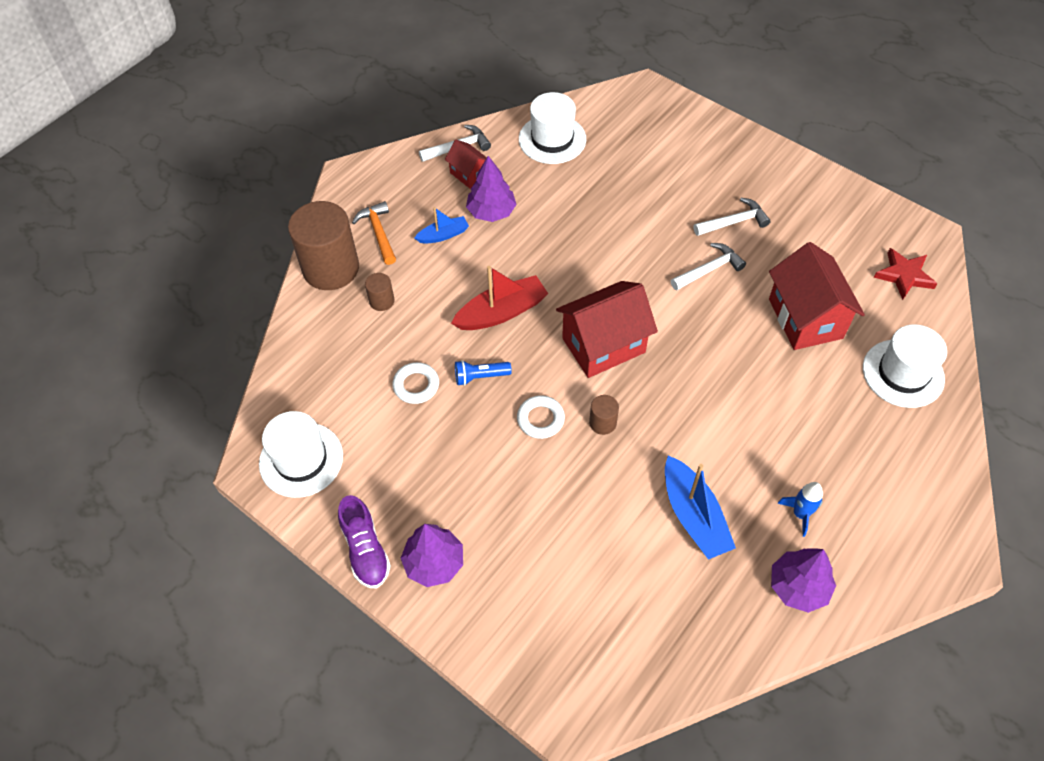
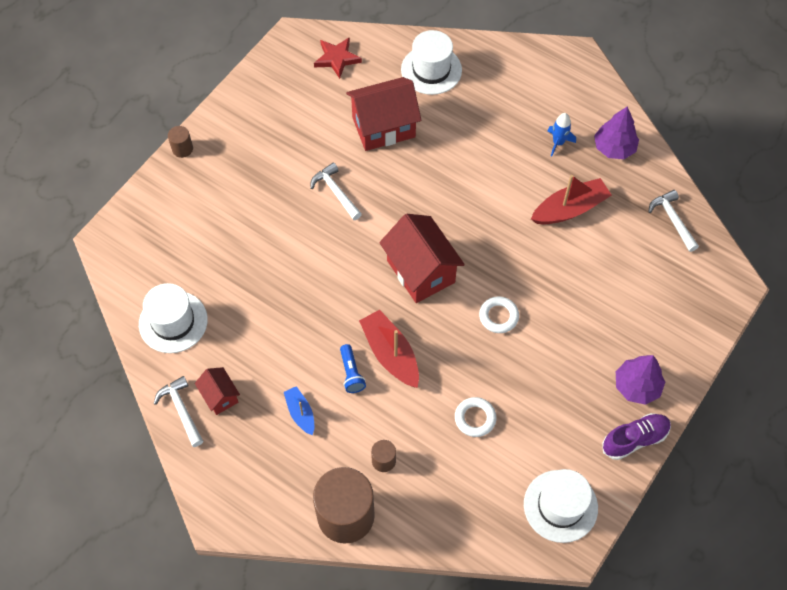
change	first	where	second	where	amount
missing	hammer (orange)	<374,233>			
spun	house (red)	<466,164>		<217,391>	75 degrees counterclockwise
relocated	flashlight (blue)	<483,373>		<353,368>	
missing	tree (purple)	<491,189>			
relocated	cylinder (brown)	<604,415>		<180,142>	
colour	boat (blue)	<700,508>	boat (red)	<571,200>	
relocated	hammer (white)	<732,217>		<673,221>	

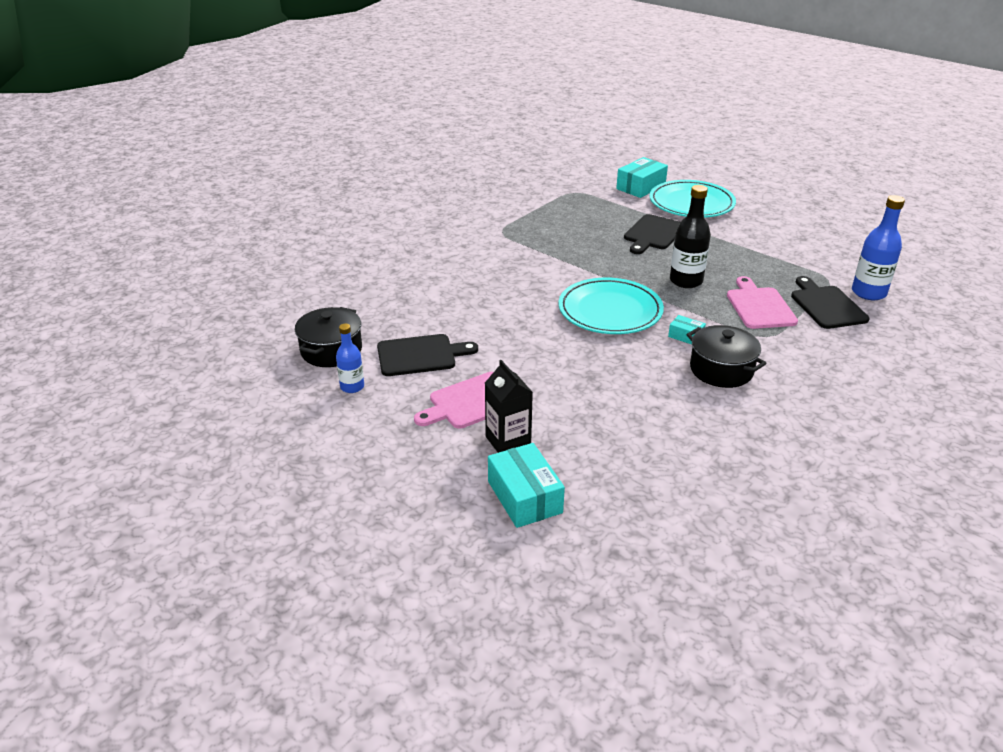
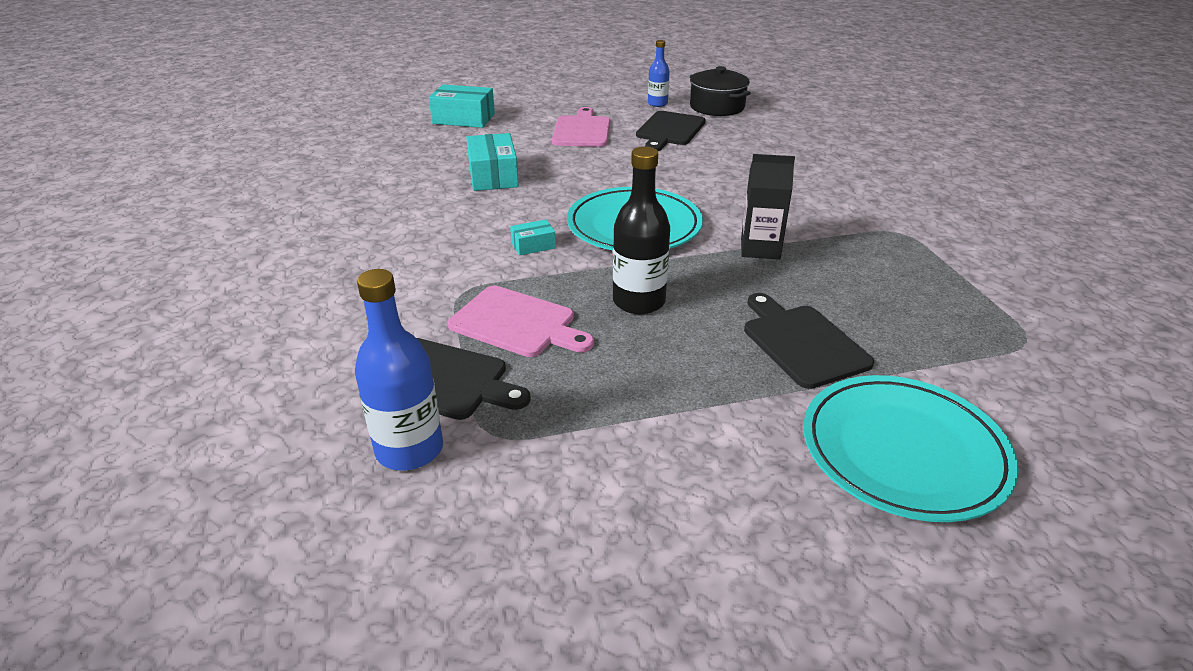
change	first	where	second	where	amount
relocated	carton (black)	<509,406>		<768,207>	
relocated	box (turquoise)	<642,177>		<492,162>	
missing	pot (black)	<726,356>			

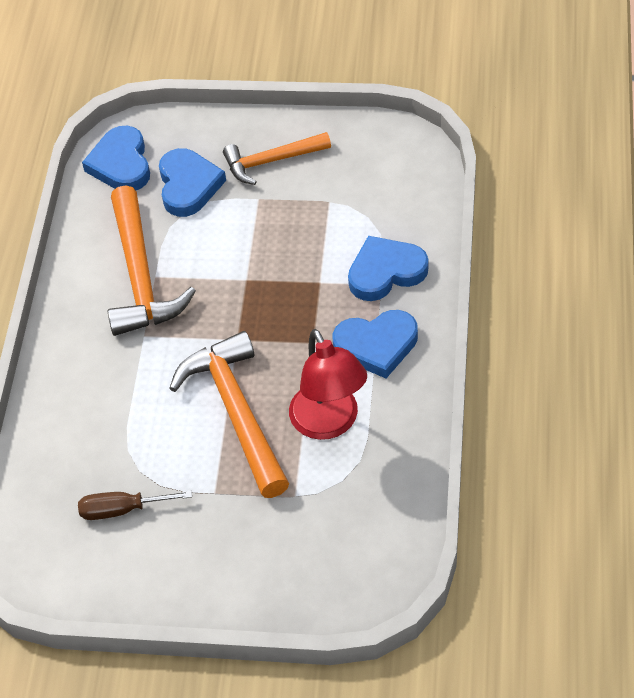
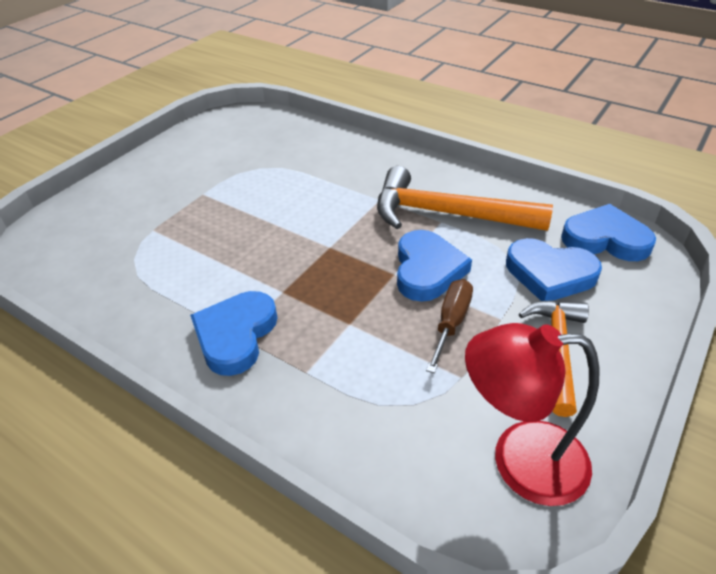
change	first	where	second	where	amount
relocated	screwdriver (brown)	<135,505>		<449,326>	
missing	hammer (orange)	<229,414>			
relocated	lamp (red)	<328,384>		<532,414>	
relocated	heart (blue)	<388,268>		<434,266>	

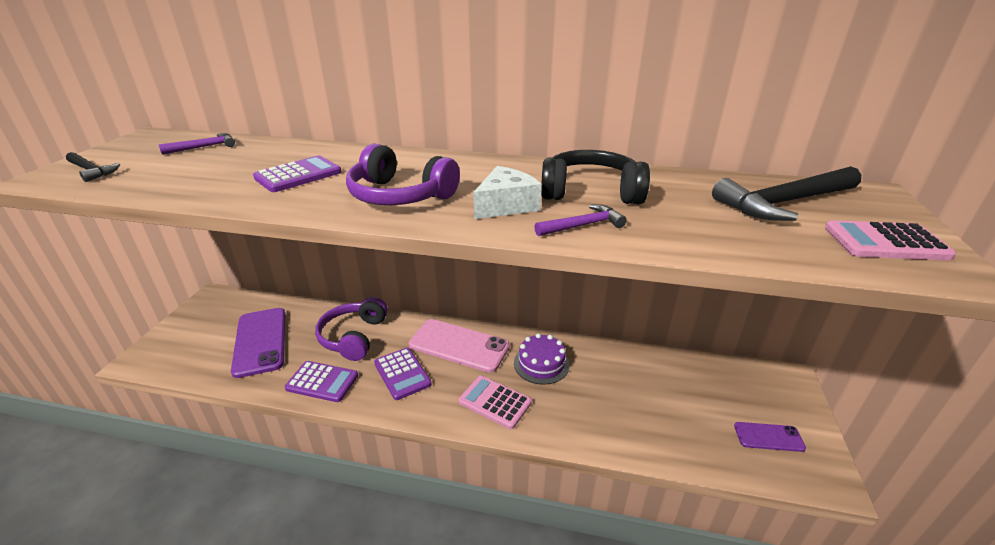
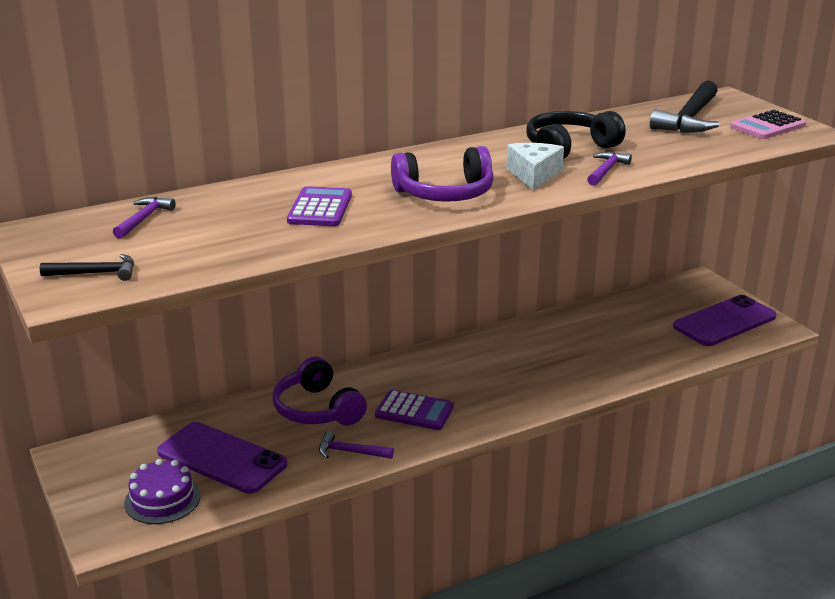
change	first	where	second	where	amount
exchanged	calculator (purple)	<321,381>	hammer (purple)	<356,445>	
missing	phone (pink)	<459,346>			
missing	calculator (pink)	<495,402>			
relocated	cake (purple)	<542,359>		<162,491>	
size	phone (purple)	<770,437>		<725,320>	x1.92

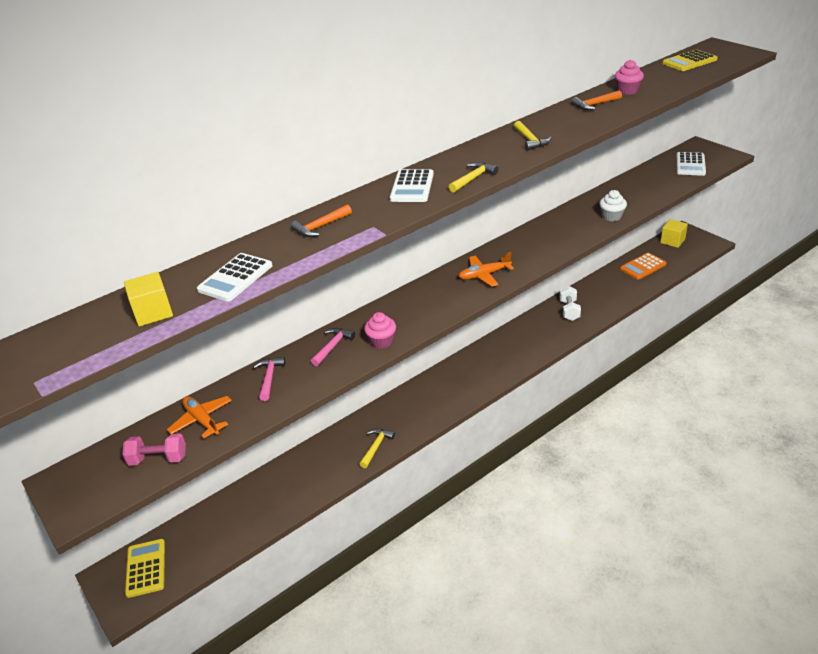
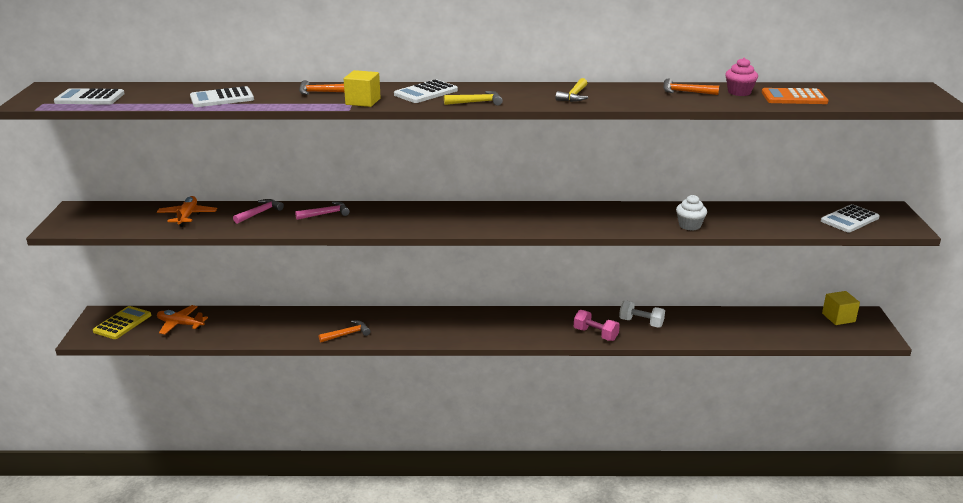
change	first	where	second	where	amount
relocated	dumbbell (pink)	<154,449>		<597,325>	
relocated	cube (yellow)	<148,299>		<362,88>	
colour	hammer (yellow)	<377,448>	hammer (orange)	<345,331>	
missing	cupcake (pink)	<380,330>			
relocated	plane (orange)	<486,269>		<182,319>	
spun	dumbbell (white)	<570,303>		<642,313>	75 degrees clockwise
relocated	calculator (orange)	<643,266>		<795,96>	
missing	calculator (yellow)	<690,60>			
appeared			calculator (white)	<89,96>	

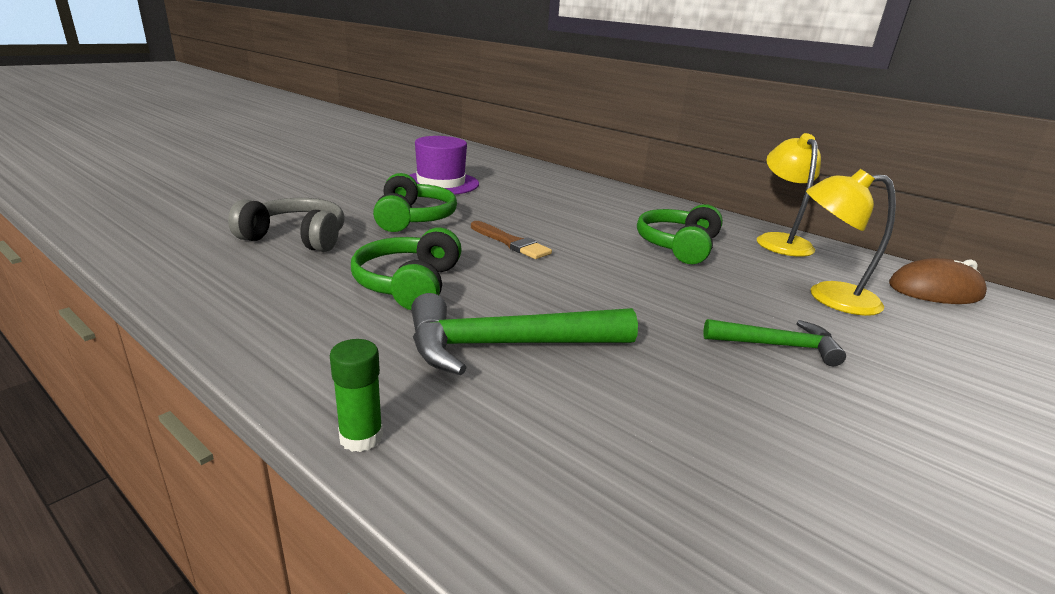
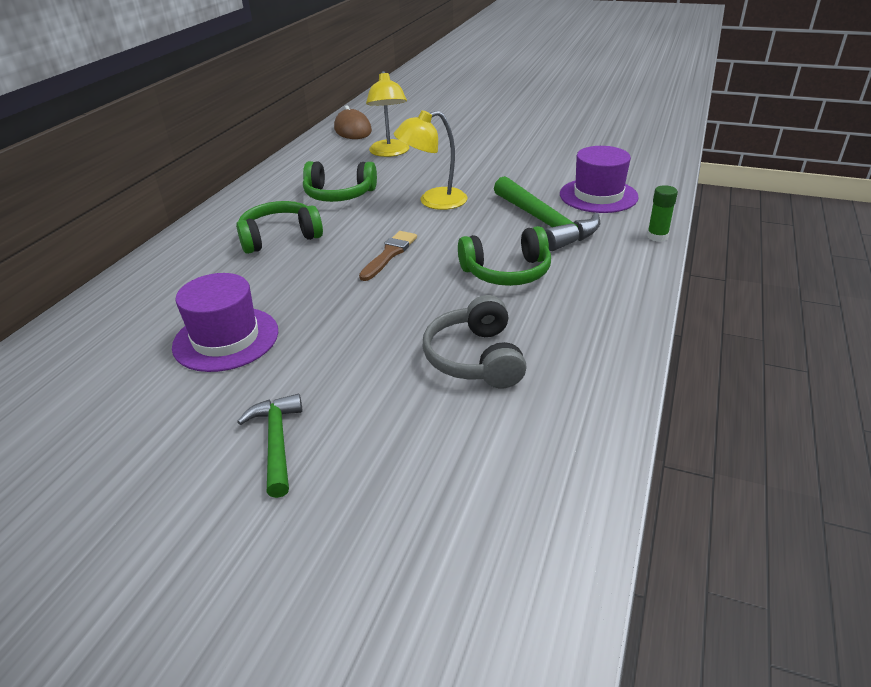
change	first	where	second	where	amount
relocated	headphones (green)	<415,202>		<279,227>	
relocated	hammer (green)	<775,342>		<269,446>	
relocated	lamp (yellow)	<789,195>		<430,160>	
appeared			hat (purple)	<599,179>	

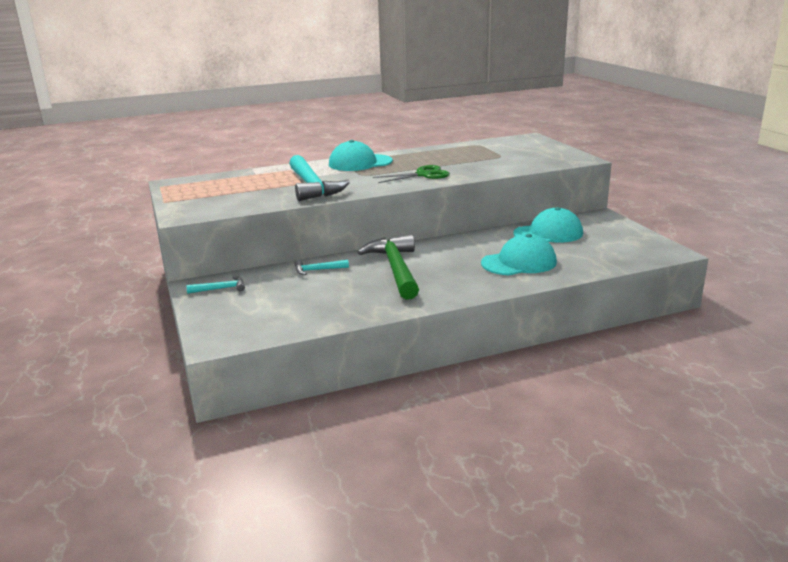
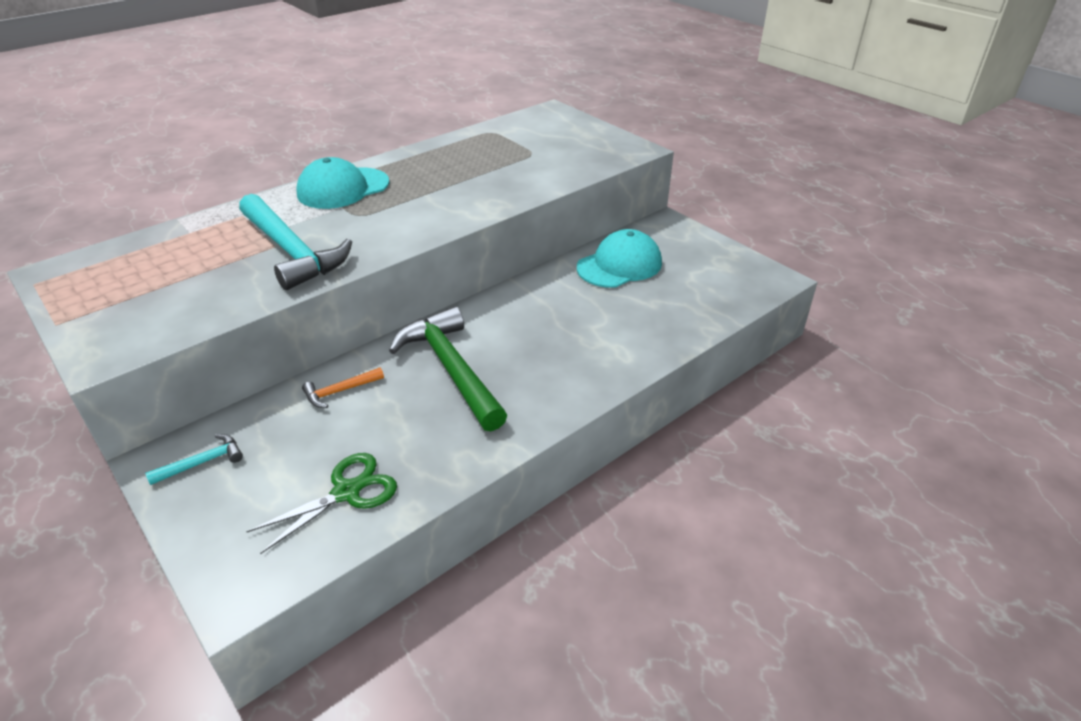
change	first	where	second	where	amount
colour	hammer (turquoise)	<322,267>	hammer (orange)	<343,387>	
relocated	scissors (green)	<411,174>		<321,503>	
missing	cap (turquoise)	<519,254>			

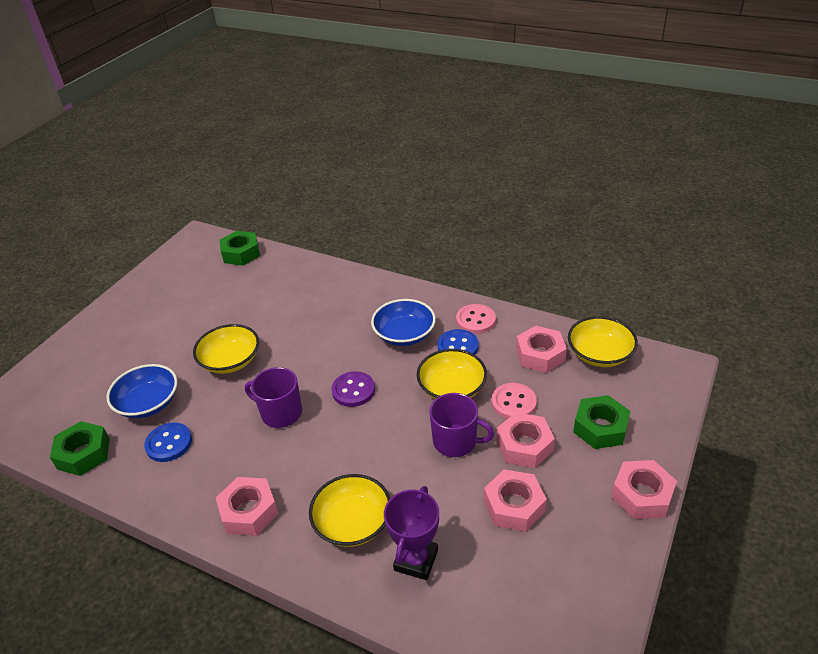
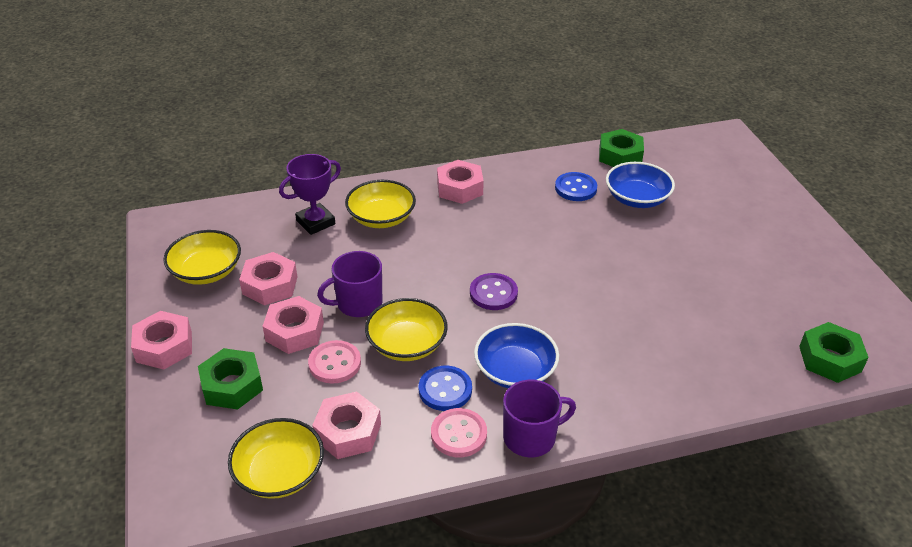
change	first	where	second	where	amount
relocated	bowl (yellow)	<226,349>		<202,257>	
relocated	mug (purple)	<273,397>		<539,418>	
spun	trophy (purple)	<411,533>		<310,194>	75 degrees clockwise

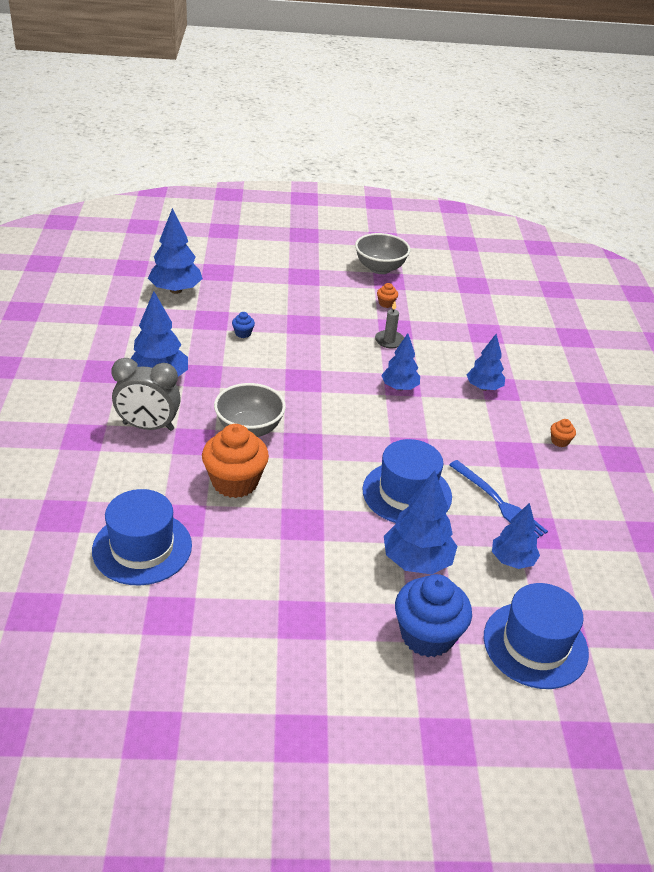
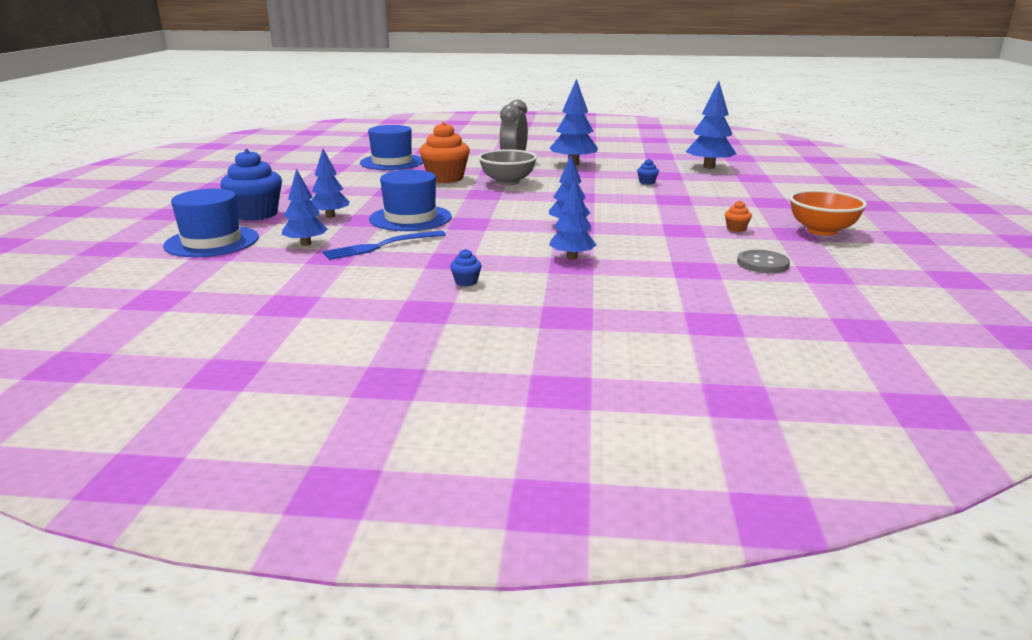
change	first	where	second	where	amount
colour	bowl (grey)	<382,253>	bowl (orange)	<828,213>	
missing	candle (grey)	<389,324>			
size	tree (blue)	<420,522>		<330,183>	x0.66
colour	cupcake (orange)	<563,433>	cupcake (blue)	<466,267>	
appeared			button (grey)	<763,261>	

